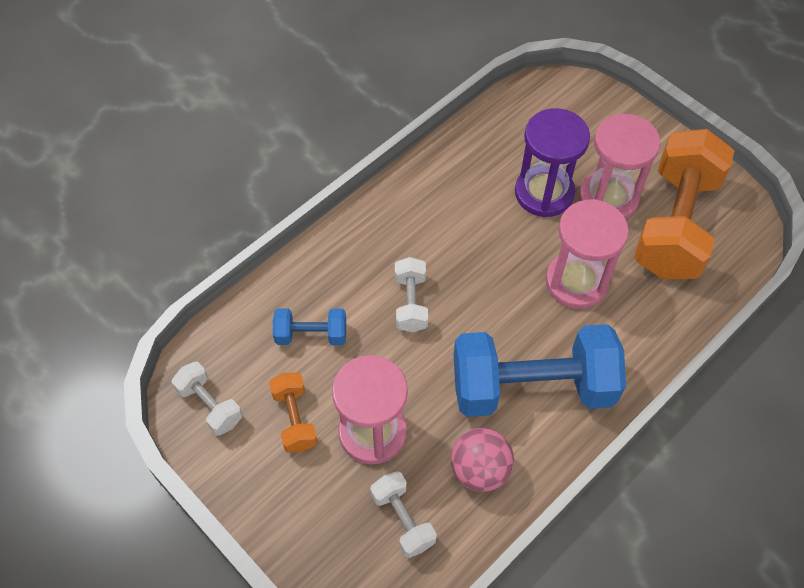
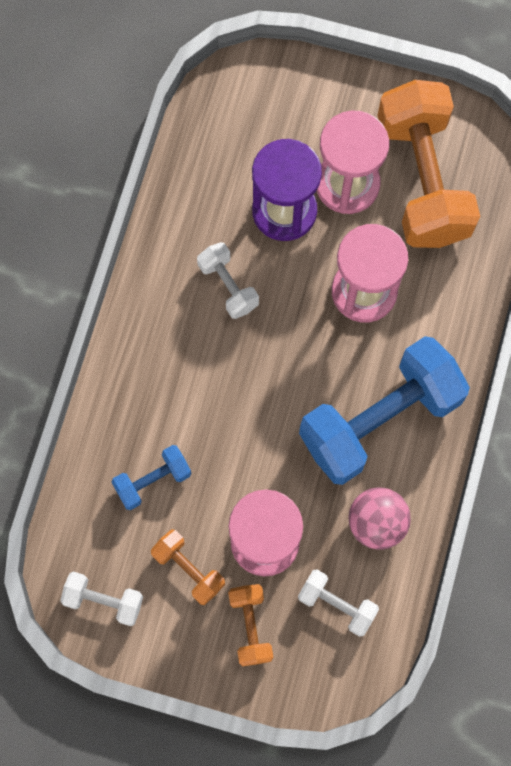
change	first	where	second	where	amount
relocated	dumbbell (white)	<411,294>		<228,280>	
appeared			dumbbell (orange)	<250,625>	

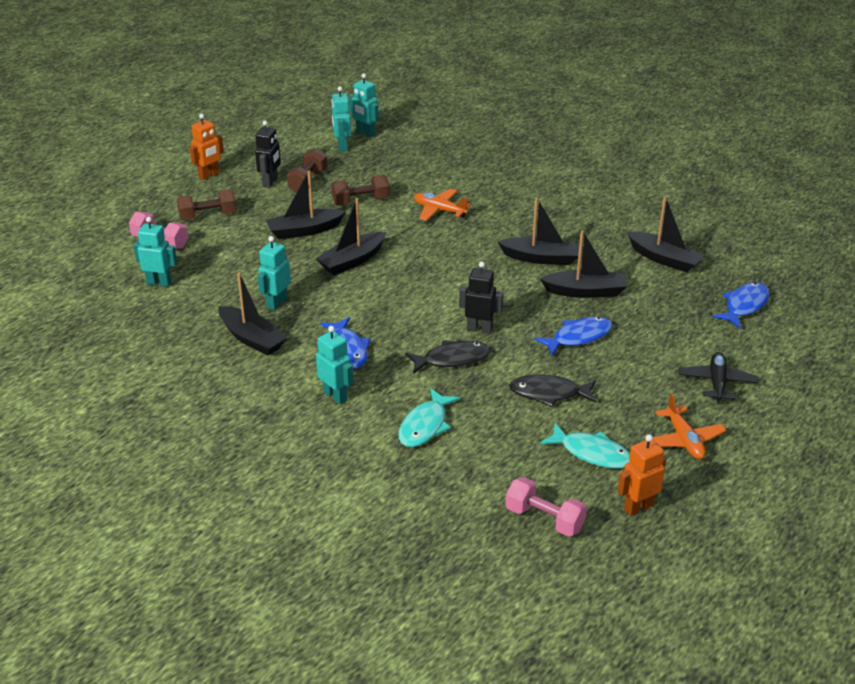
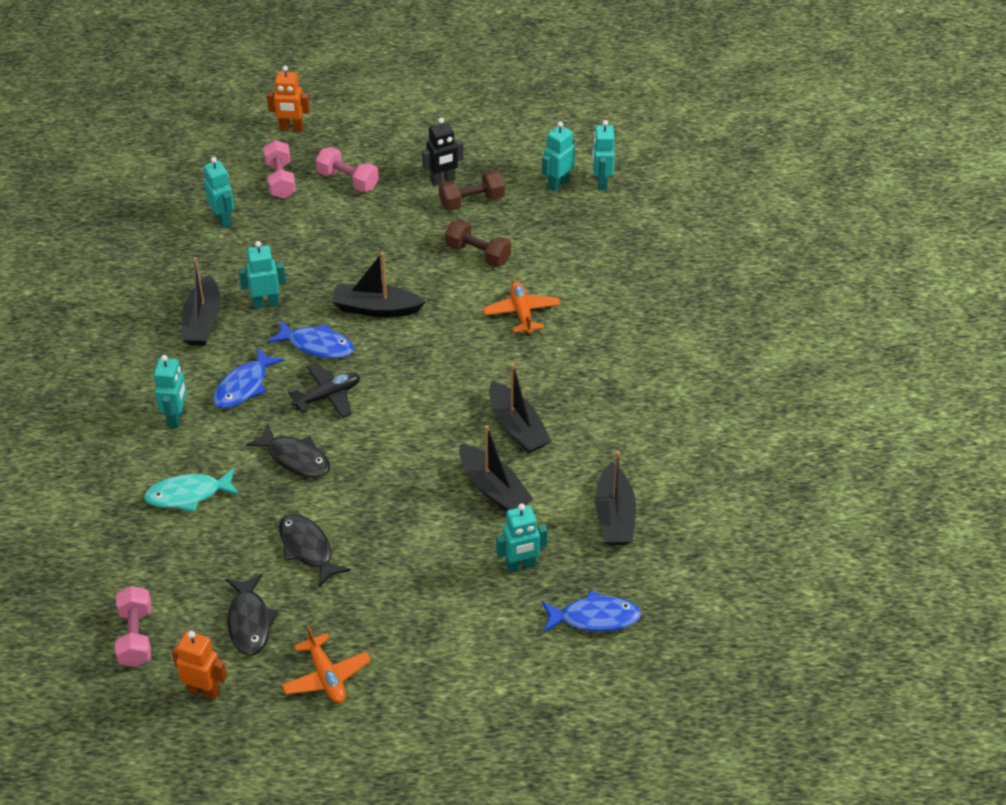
change	first	where	second	where	amount
colour	dumbbell (brown)	<207,204>	dumbbell (pink)	<347,169>	
relocated	robot (orange)	<207,147>		<288,98>	
missing	boat (black)	<306,205>			
missing	robot (black)	<481,297>			
relocated	fish (blue)	<573,336>		<311,339>	
colour	fish (turquoise)	<585,446>	fish (black)	<252,615>	
spun	plane (orange)	<689,426>		<326,664>	60 degrees counterclockwise
relocated	plane (black)	<719,377>		<324,390>	
appeared			robot (turquoise)	<522,538>	

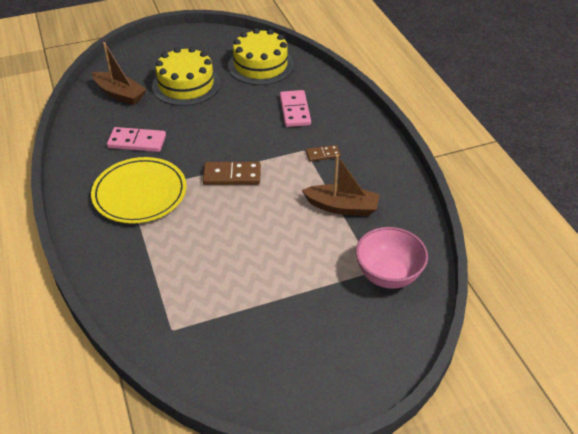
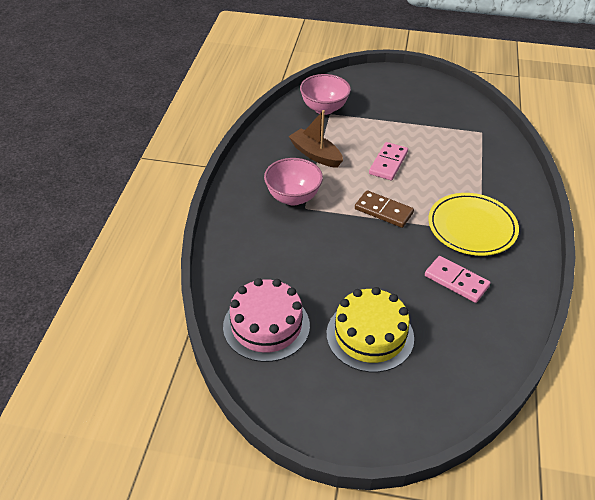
change	first	where	second	where	amount
missing	boat (brown)	<119,73>			
colour	cake (yellow)	<261,56>	cake (pink)	<266,320>	
relocated	domino (pink)	<295,108>		<388,161>	
exchanged	domino (brown)	<323,153>	bowl (pink)	<293,182>	

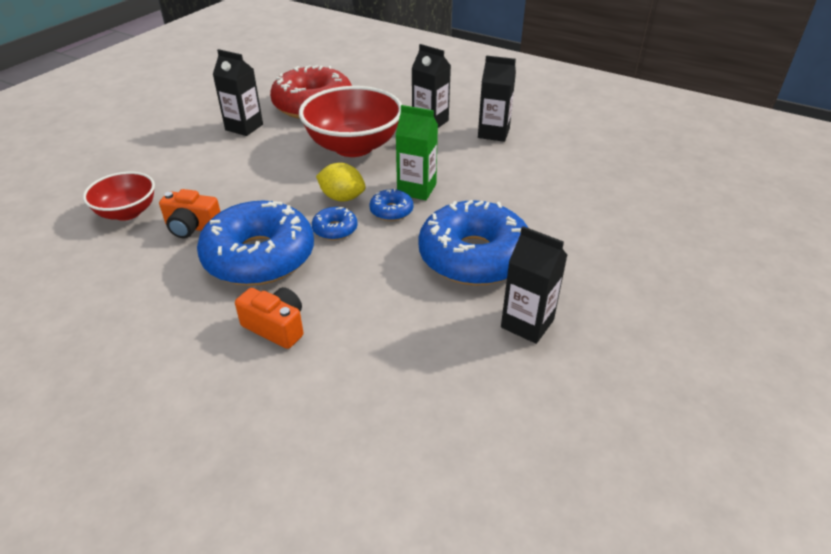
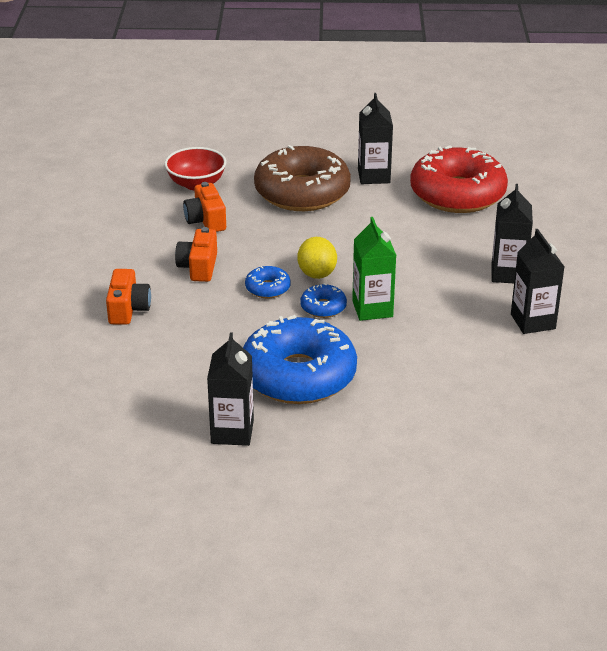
change	first	where	second	where	amount
exchanged	donut (blue)	<255,243>	camera (orange)	<196,254>	
missing	bowl (red)	<350,121>			
appeared			donut (brown)	<302,178>	

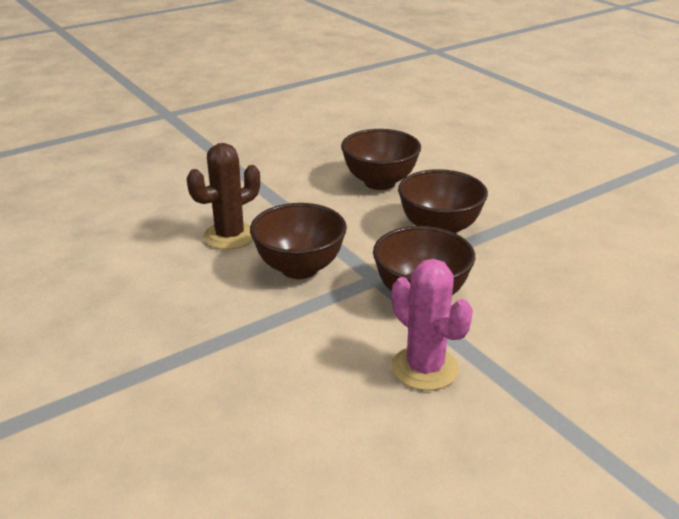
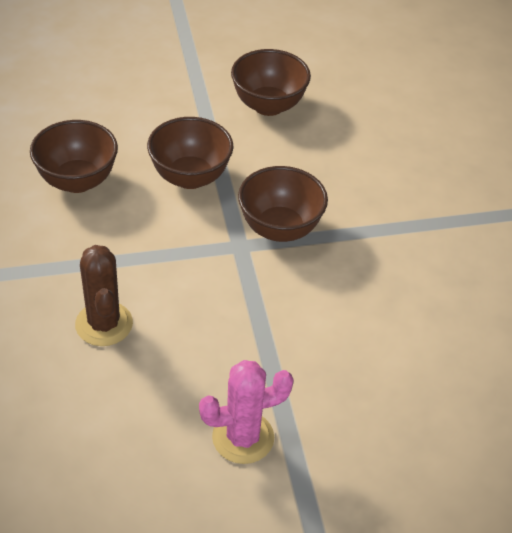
change	first	where	second	where	amount
relocated	bowl (brown)	<298,241>		<271,82>	
relocated	cactus (pink)	<432,325>		<246,412>	

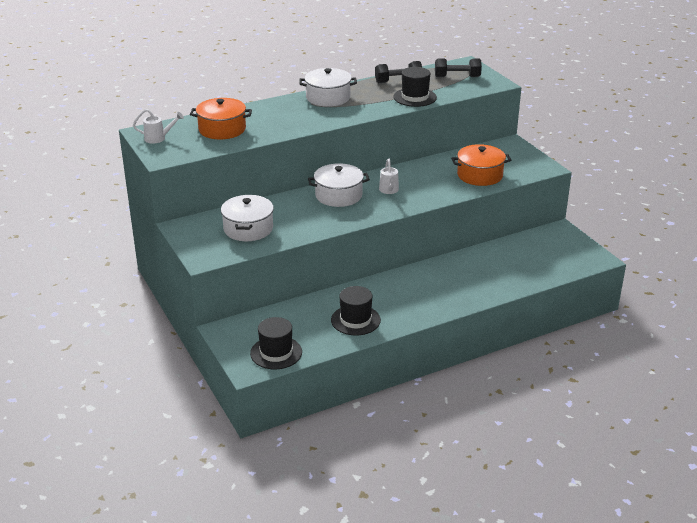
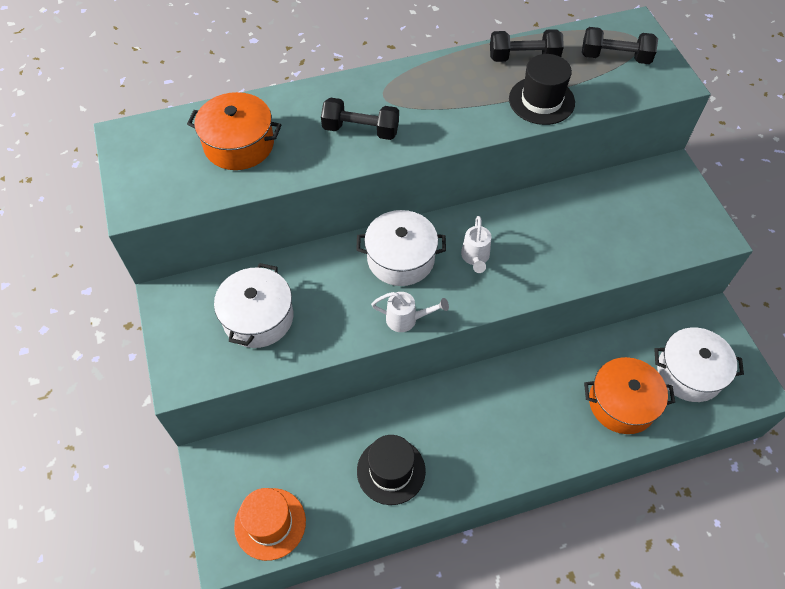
change	first	where	second	where	amount
relocated	watering can (white)	<158,126>		<410,312>	
colour	hat (black)	<276,343>	hat (orange)	<270,524>	
relocated	pot (white)	<328,87>		<699,364>	
relocated	pot (orange)	<481,165>		<629,395>	
appeared			dumbbell (black)	<360,118>	

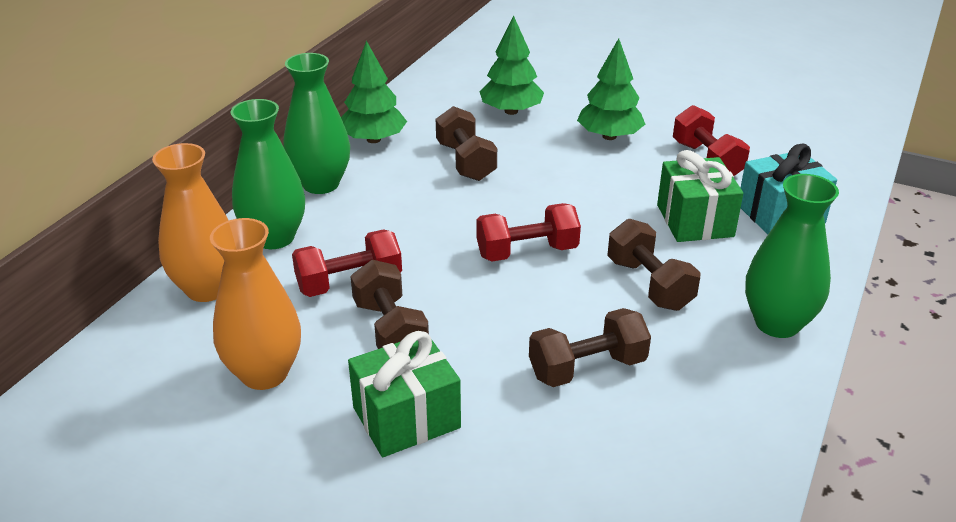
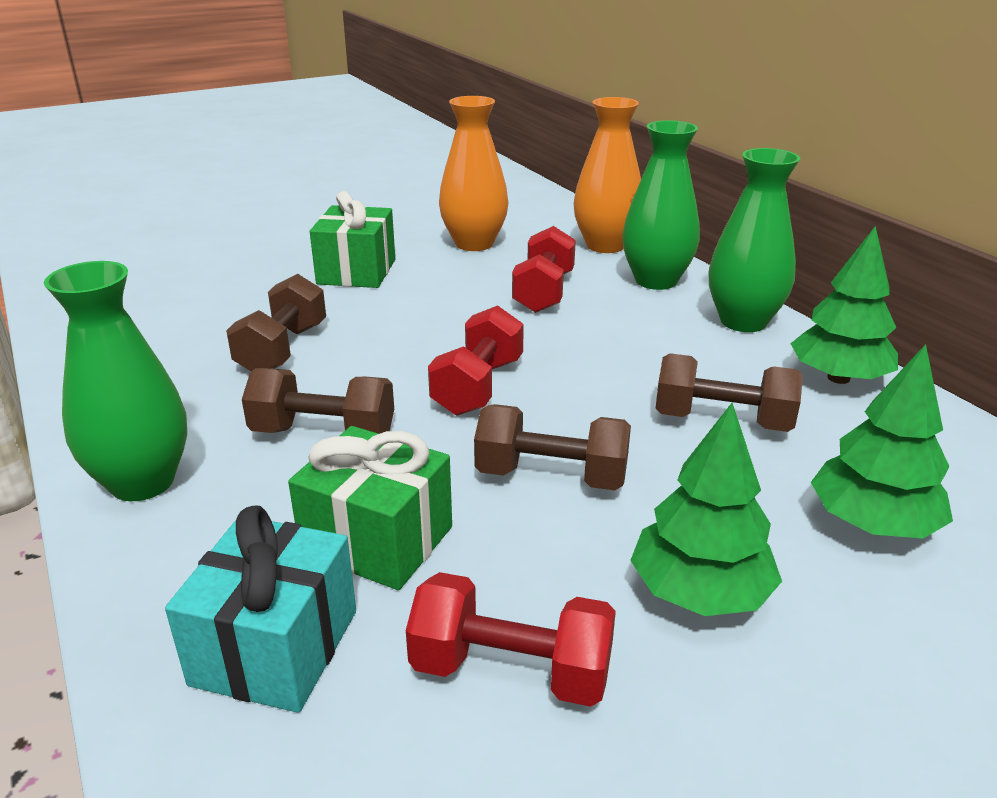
change	first	where	second	where	amount
relocated	dumbbell (brown)	<389,304>		<552,447>	

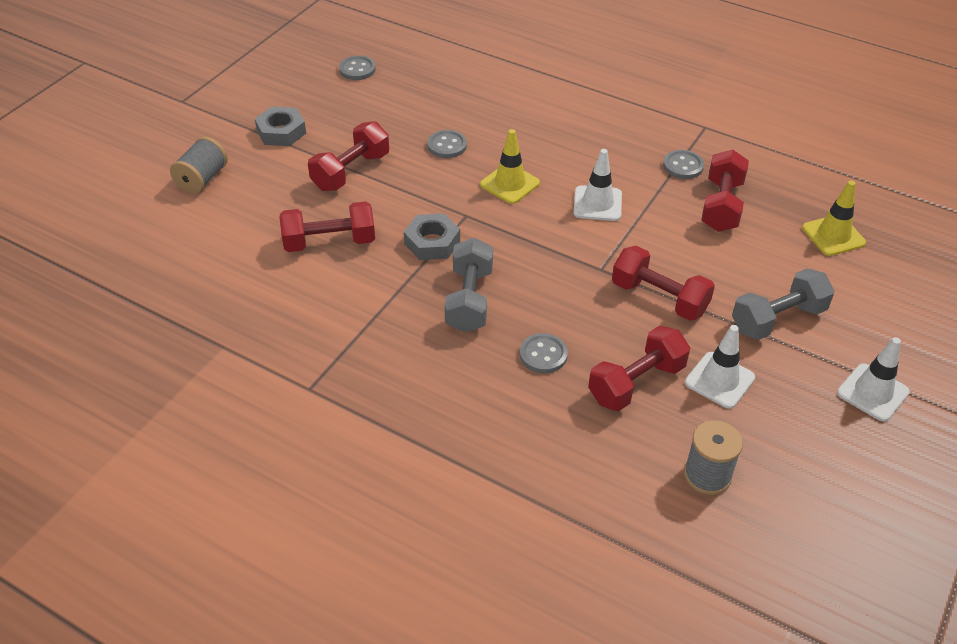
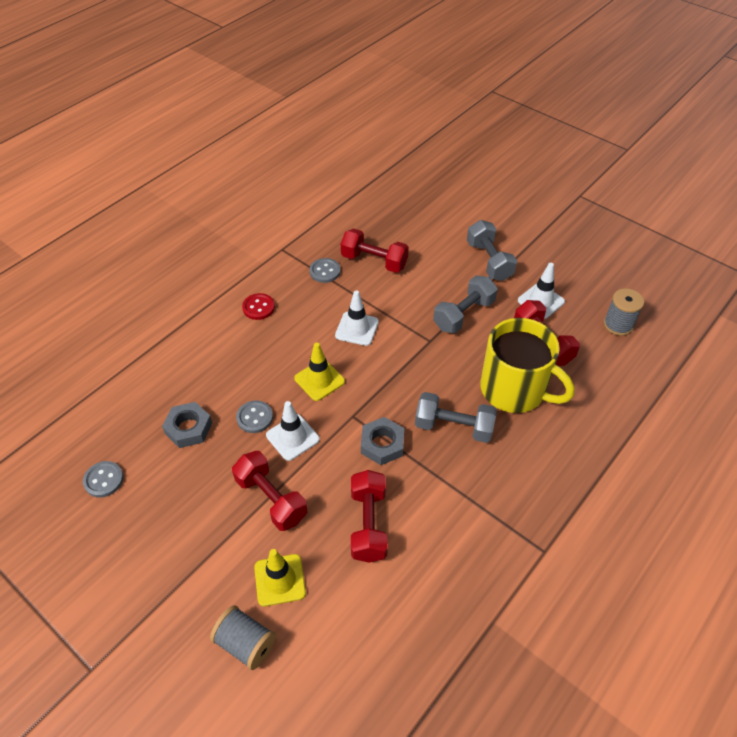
change	first	where	second	where	amount
relocated	nut (grey)	<280,126>		<187,425>	
exchanged	button (grey)	<544,353>	mug (yellow)	<527,365>	
colour	dumbbell (red)	<663,283>	dumbbell (grey)	<465,304>	
relocated	traffic cone (yellow)	<834,218>		<280,578>	
relocated	traffic cone (white)	<873,379>		<293,431>	
appeared			button (red)	<258,306>	

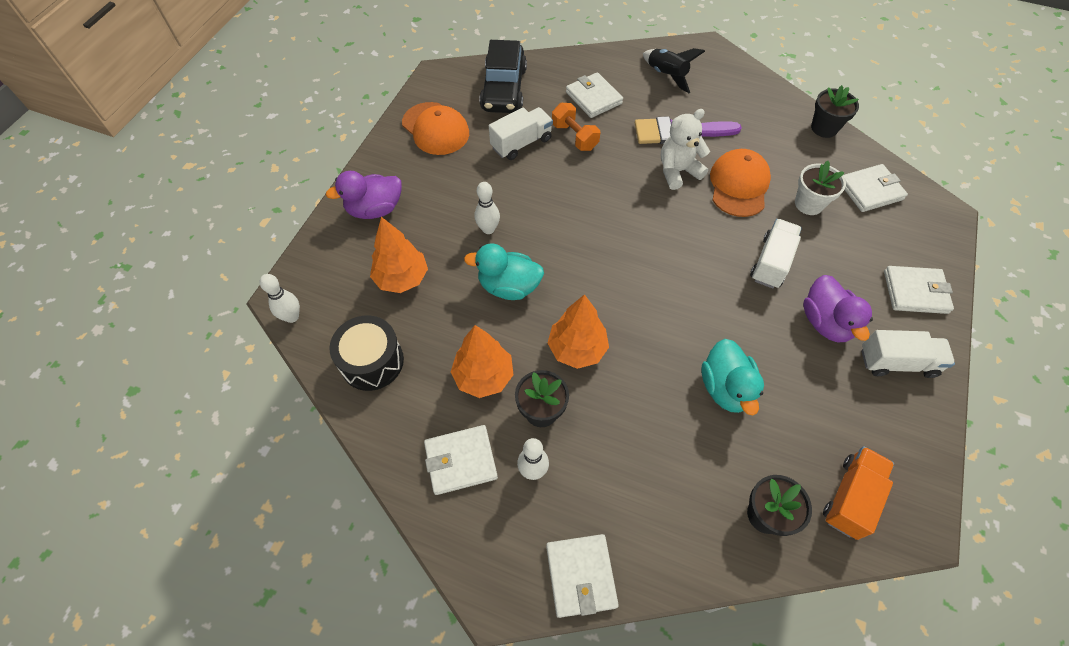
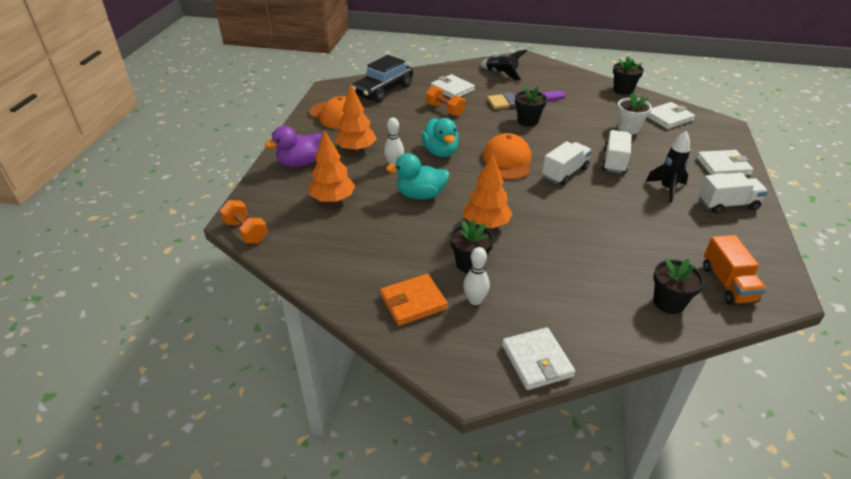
change	first	where	second	where	amount
exchanged	bowling pin (white)	<280,298>	dumbbell (orange)	<244,221>	
missing	drum (black)	<366,353>			
colour	wallet (white)	<461,460>	wallet (orange)	<414,300>	
relocated	tree (orange)	<482,361>		<356,118>	
spun	car (black)	<503,76>		<382,79>	45 degrees clockwise
relocated	truck (white)	<521,133>		<567,163>	
exchanged	teddy bear (white)	<685,149>	flower pot (black)	<531,106>	
relocated	duck (turquoise)	<733,377>		<440,137>	
relocated	cap (orange)	<740,183>		<507,156>	
exchanged	duck (purple)	<838,308>	rocket (black)	<668,167>	
spun	truck (orange)	<858,493>		<735,270>	150 degrees clockwise

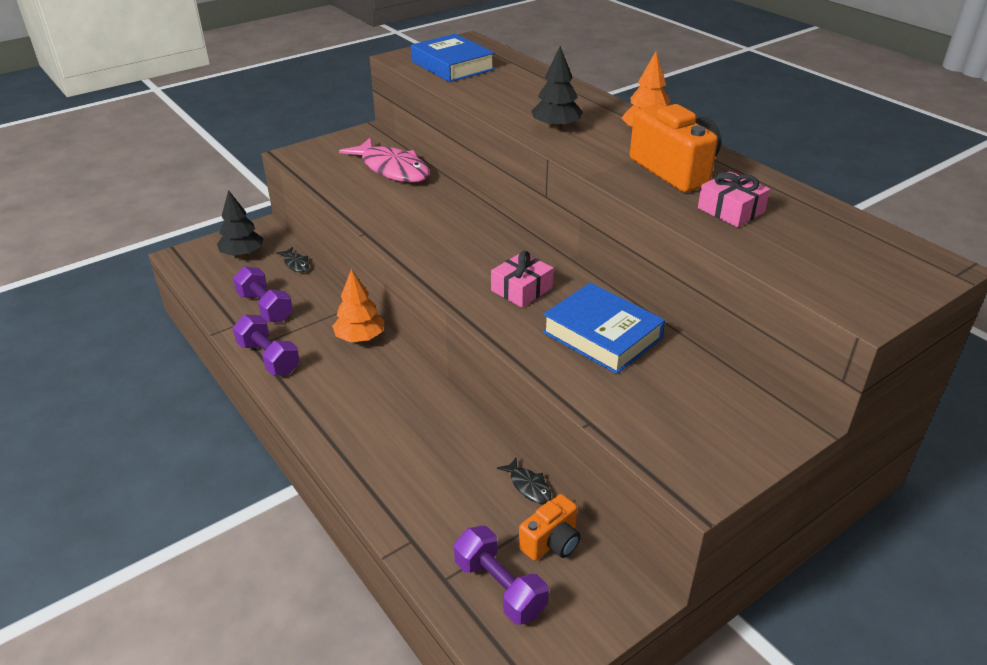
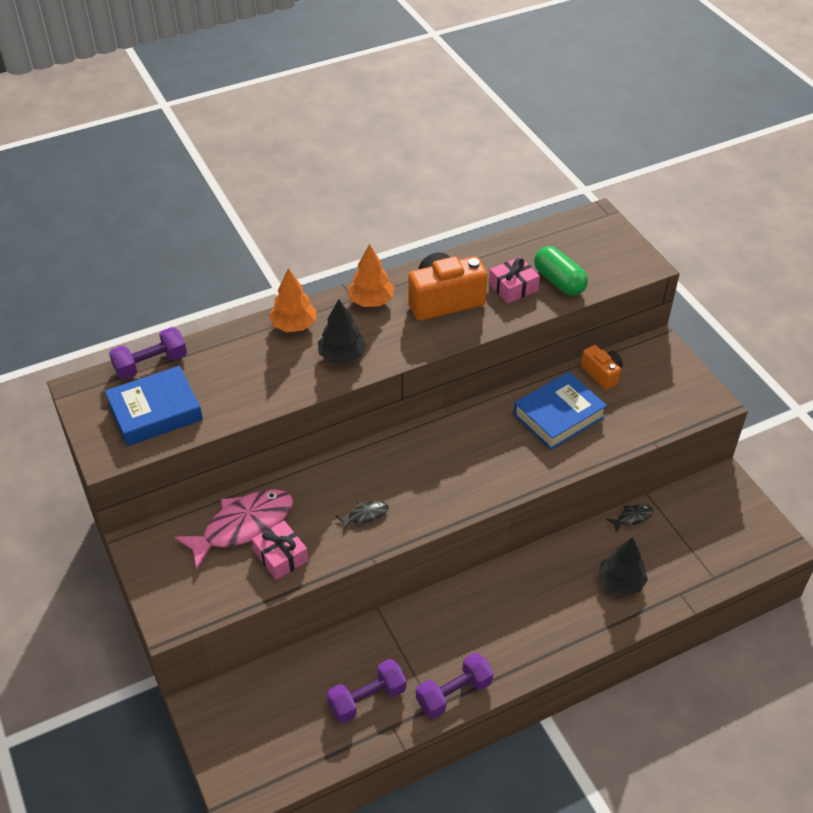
change	first	where	second	where	amount
relocated	tree (black)	<240,223>		<623,566>	
relocated	fish (black)	<292,259>		<362,516>	
relocated	tree (orange)	<358,305>		<293,300>	
relocated	dumbbell (purple)	<501,575>		<148,353>	
relocated	gift (pink)	<522,279>		<280,550>	
relocated	camera (orange)	<550,527>		<602,367>	
appeared			capsule (green)	<561,271>	

